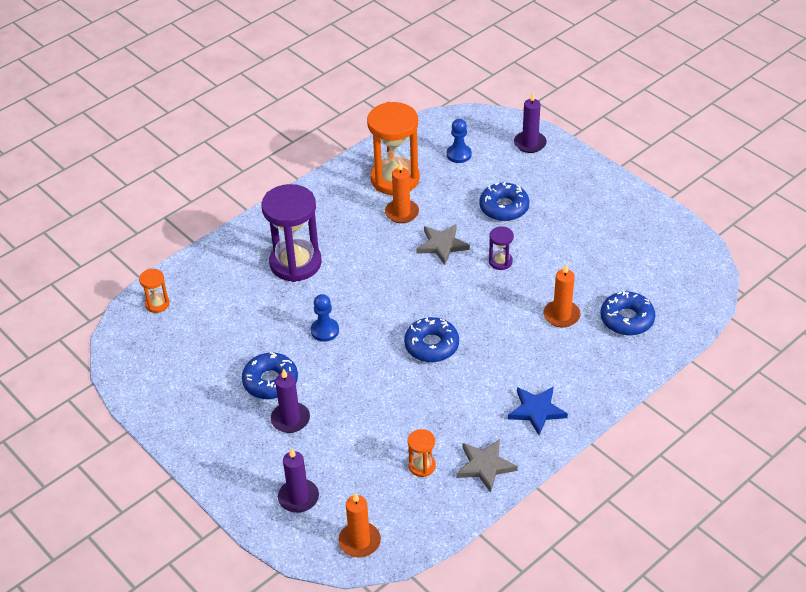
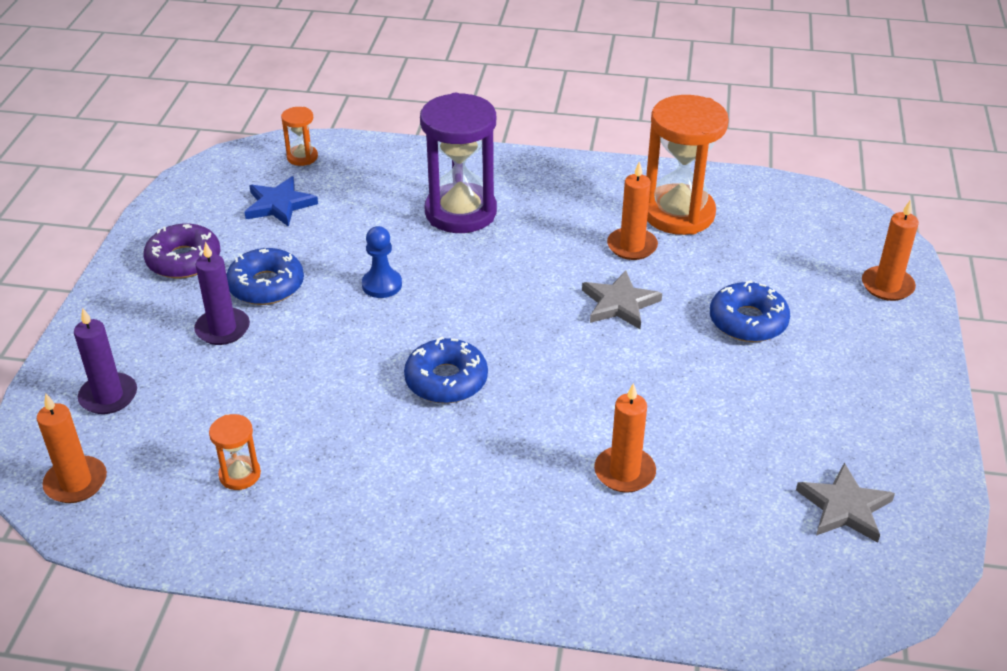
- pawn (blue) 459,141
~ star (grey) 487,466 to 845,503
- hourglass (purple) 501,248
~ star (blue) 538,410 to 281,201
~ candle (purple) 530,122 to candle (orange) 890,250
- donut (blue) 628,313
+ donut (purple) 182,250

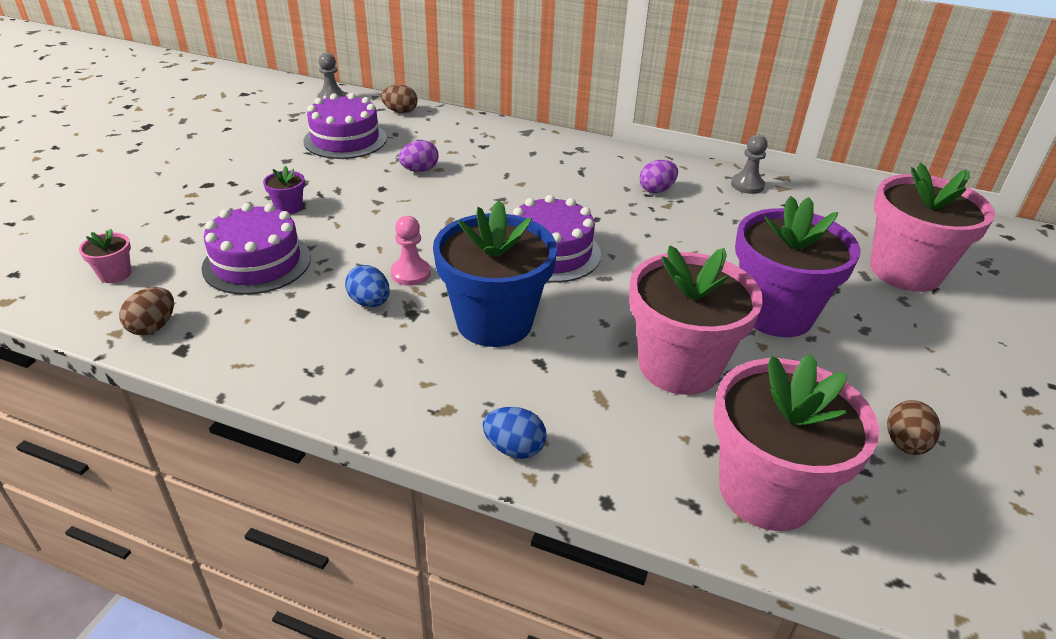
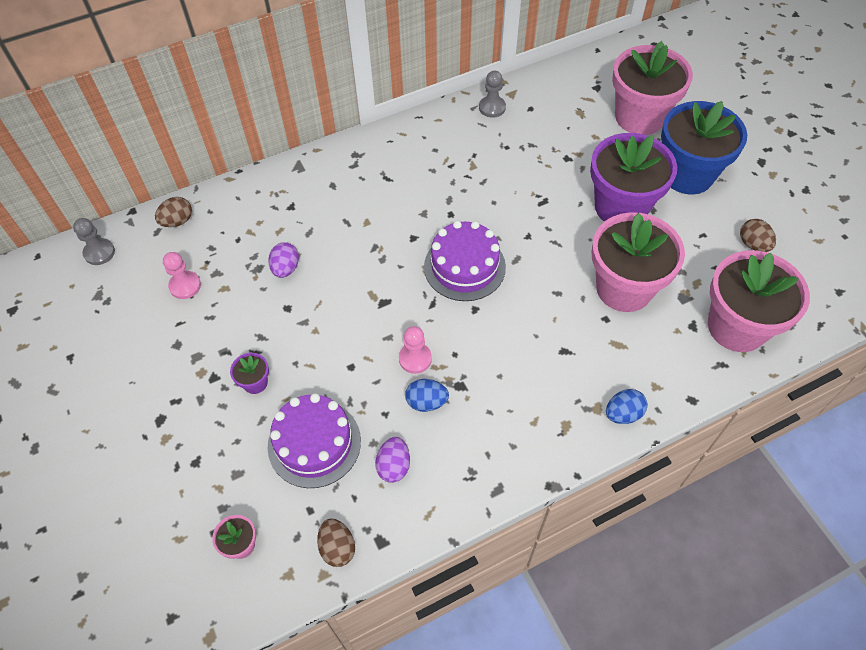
~ cake (purple) 345,126 to pawn (pink) 182,275
~ flower pot (blue) 495,273 to 704,148
~ egg (purple) 659,176 to 392,460

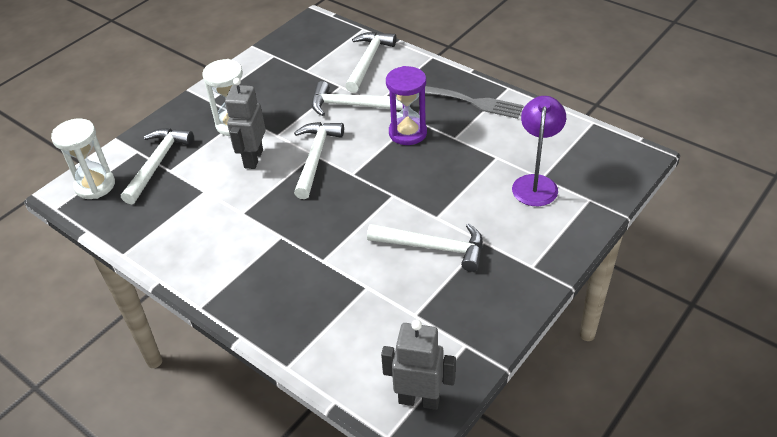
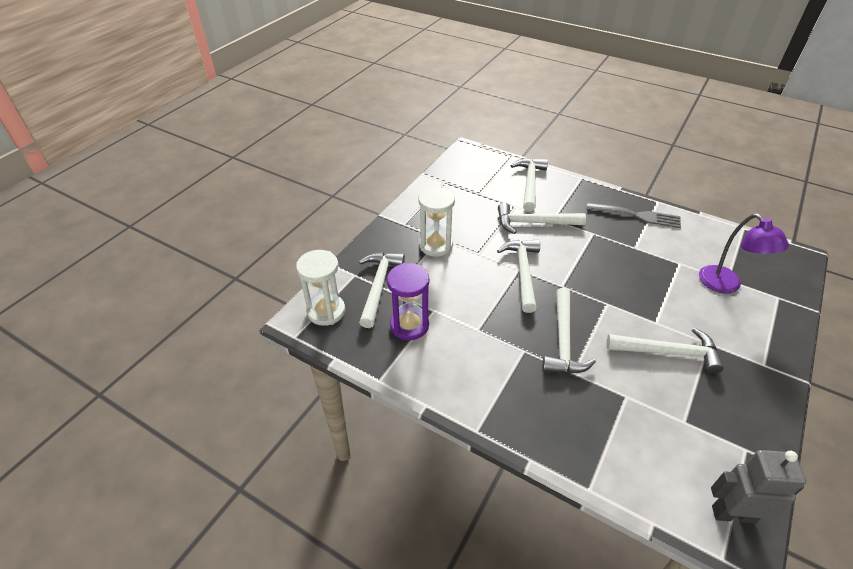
- robot (grey) 245,123
~ hourglass (purple) 406,105 to 408,301
~ lamp (purple) 539,151 = 744,254 150 degrees clockwise
+ hammer (white) 569,331

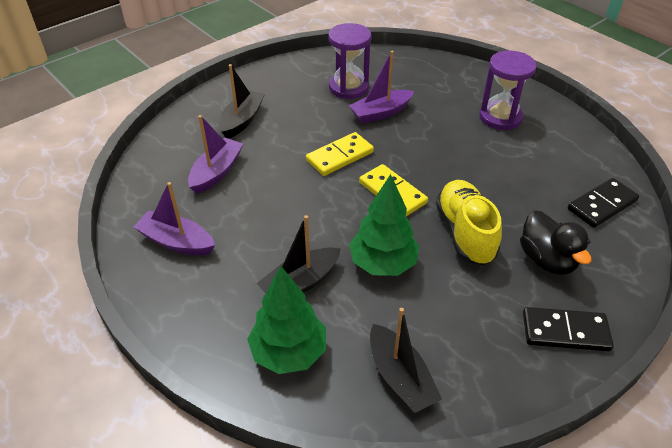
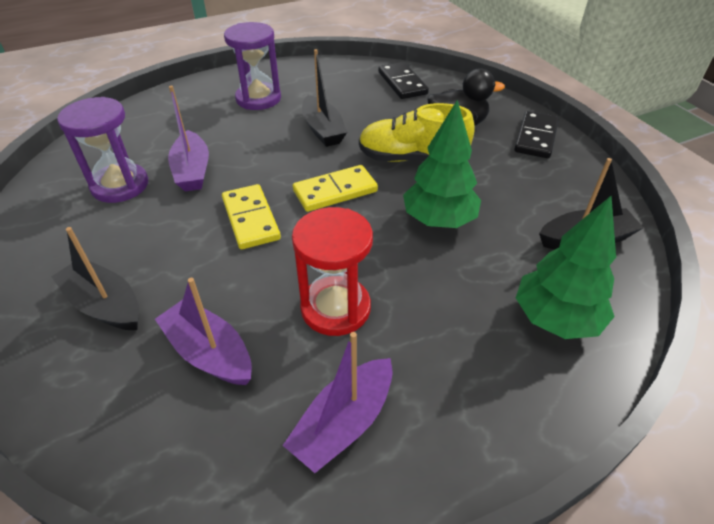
~ boat (black) 299,254 to 324,98
+ hourglass (red) 332,271

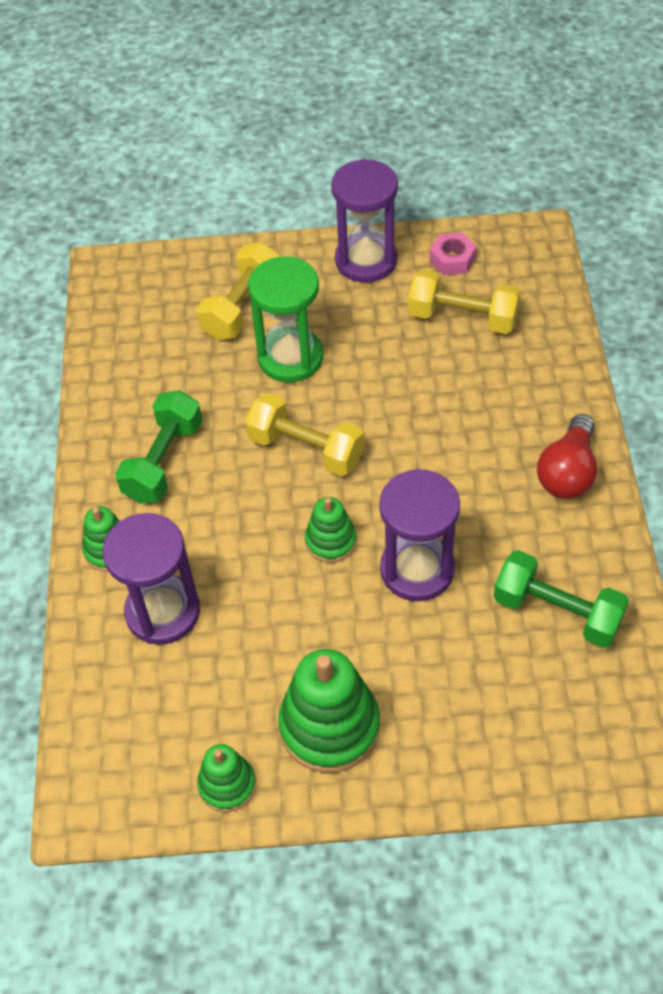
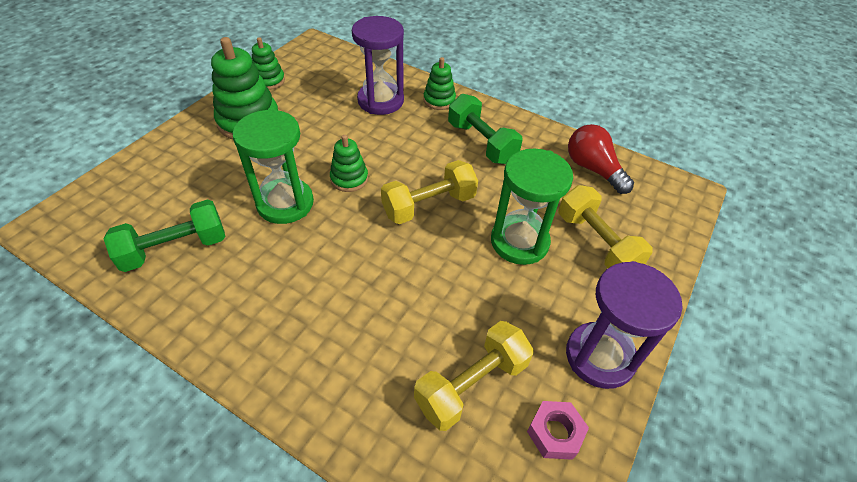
~ hourglass (purple) 419,535 to hourglass (green) 273,166
~ light bulb (red) 567,456 to 601,159

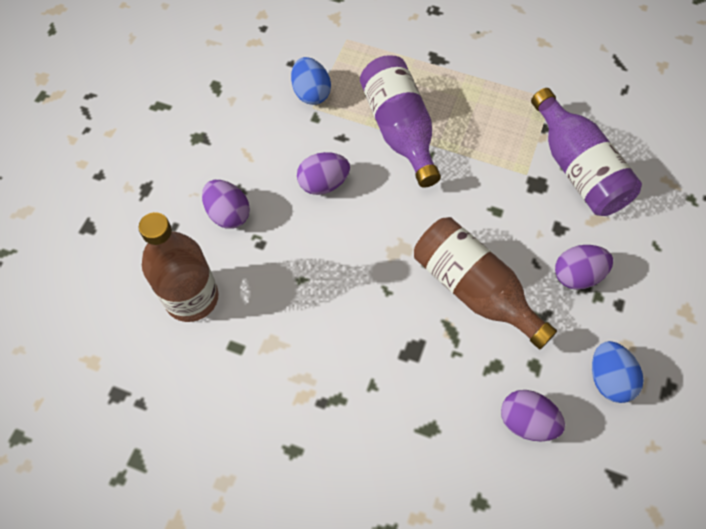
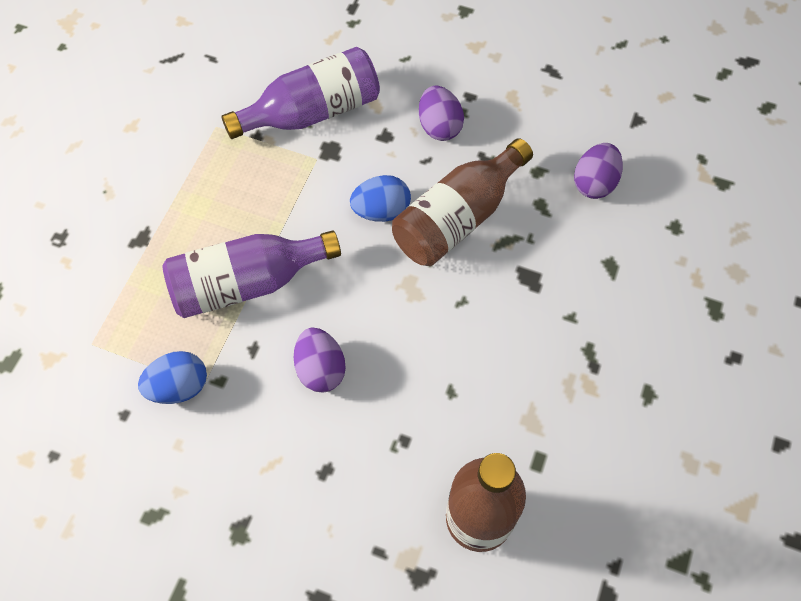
- egg (purple) 226,204
~ egg (blue) 618,372 to 380,198

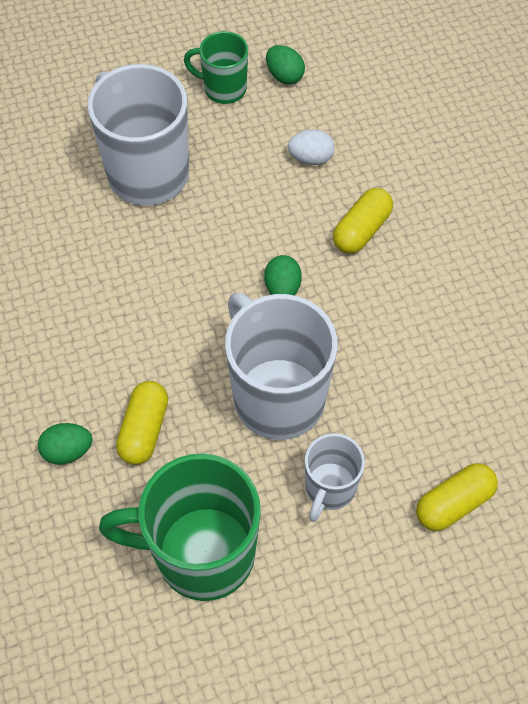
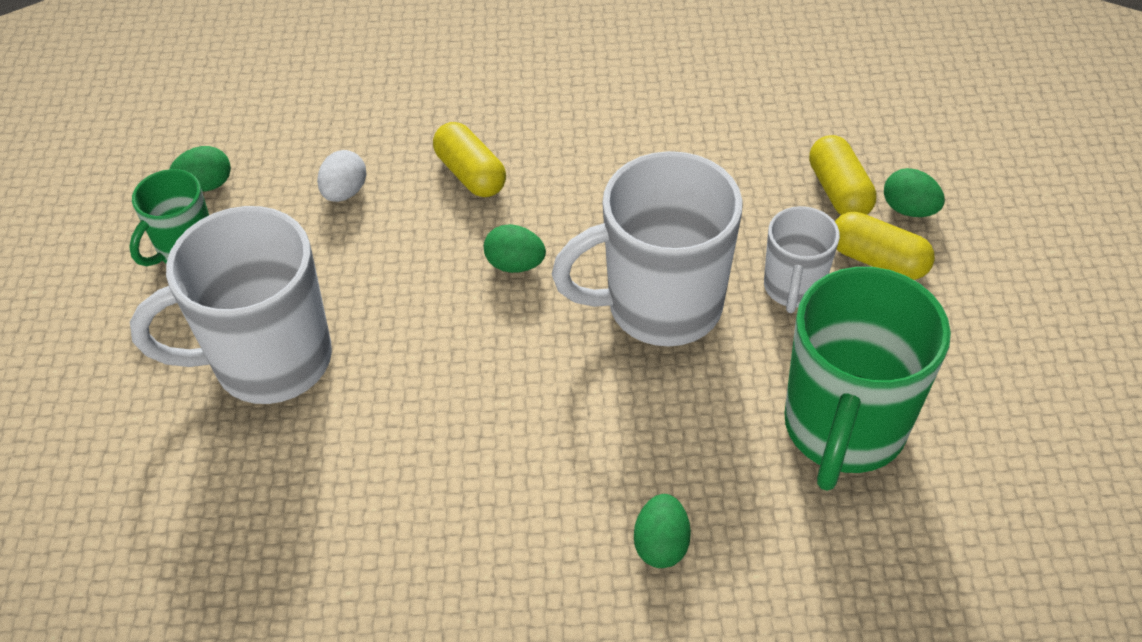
~ capsule (yellow) 142,423 to 885,246
~ mug (white) 335,477 = 802,259 60 degrees clockwise
+ egg (green) 914,192

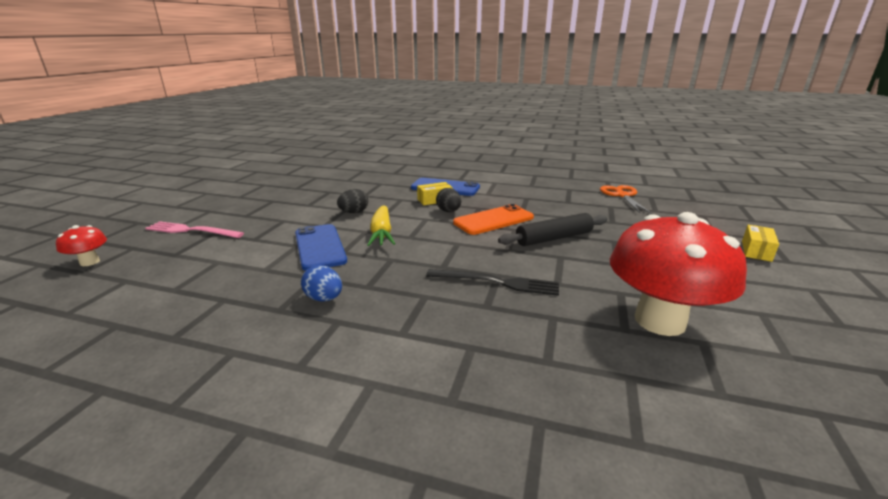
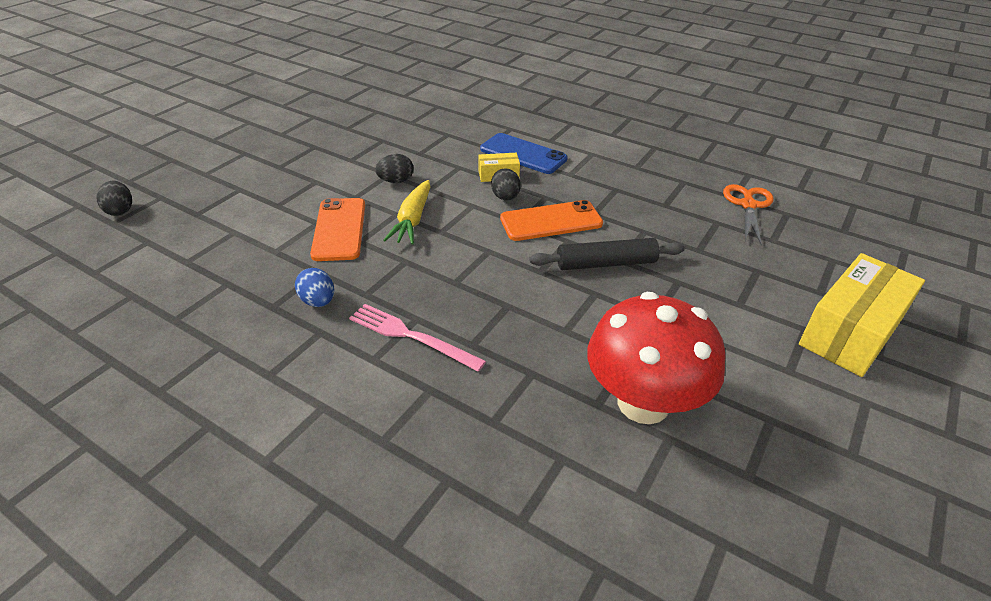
~ mushroom (red) 81,245 to egg (black) 114,198
~ fork (pink) 194,229 to 417,338
~ phone (blue) 321,247 to phone (orange) 337,229
- fork (black) 492,282
~ box (yellow) 760,243 = 862,315 x2.15

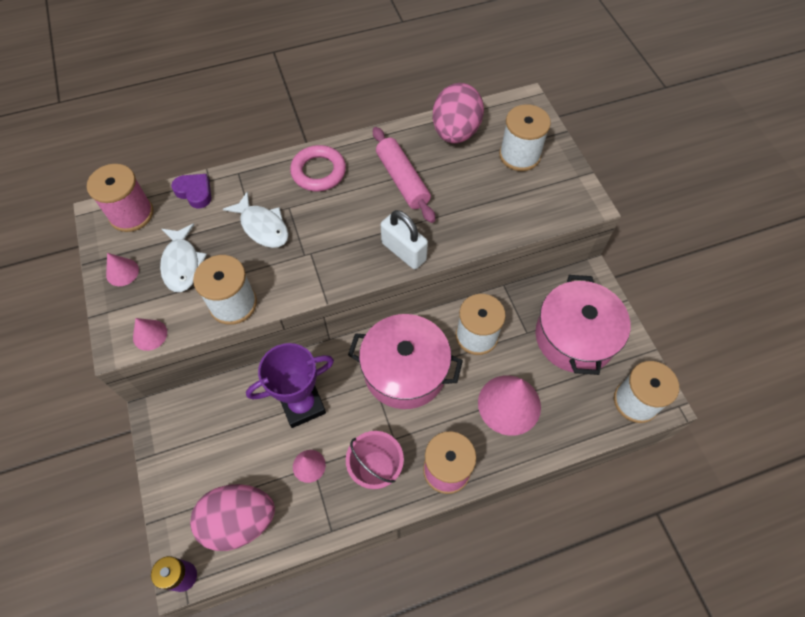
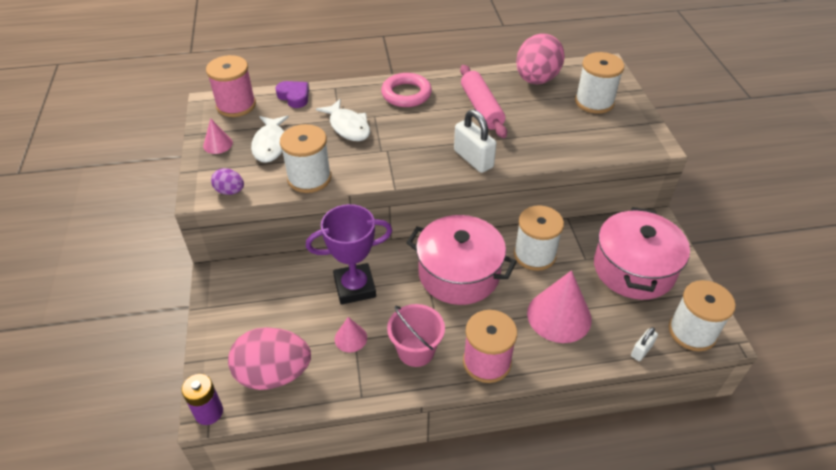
~ cone (pink) 150,334 to egg (purple) 227,181
+ padlock (white) 644,344

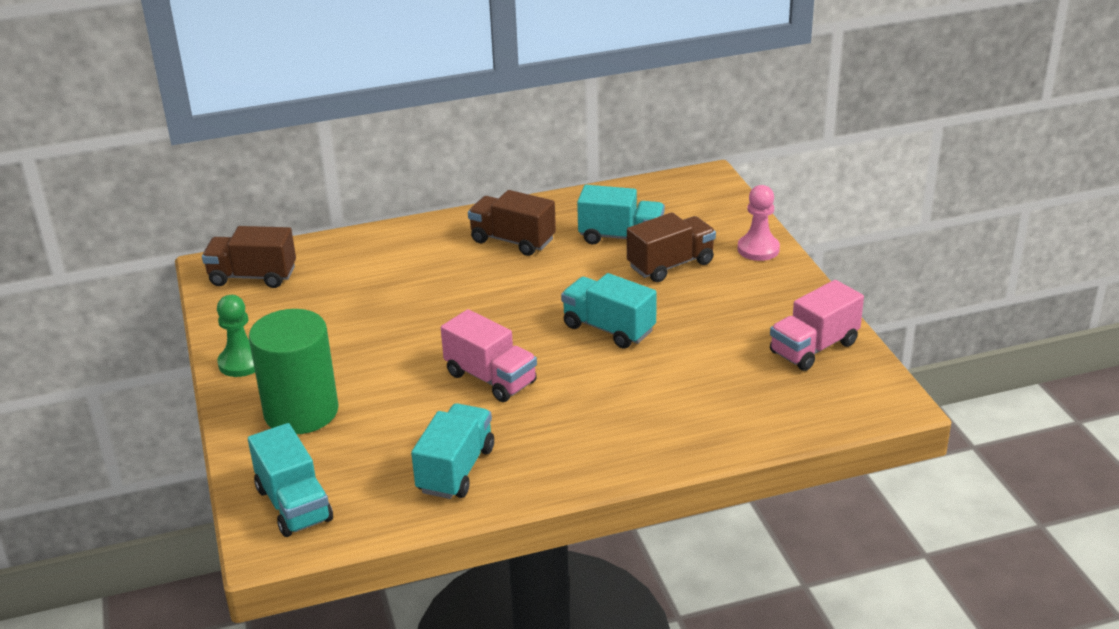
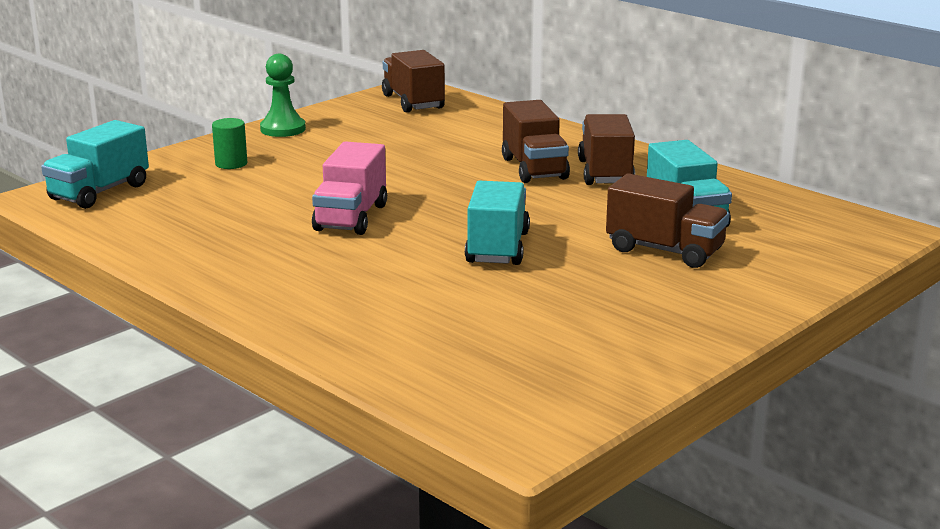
~ cylinder (green) 294,371 = 229,143 x0.43
- truck (turquoise) 452,451
- pawn (pink) 758,223
- truck (pink) 817,325
+ truck (brown) 536,141

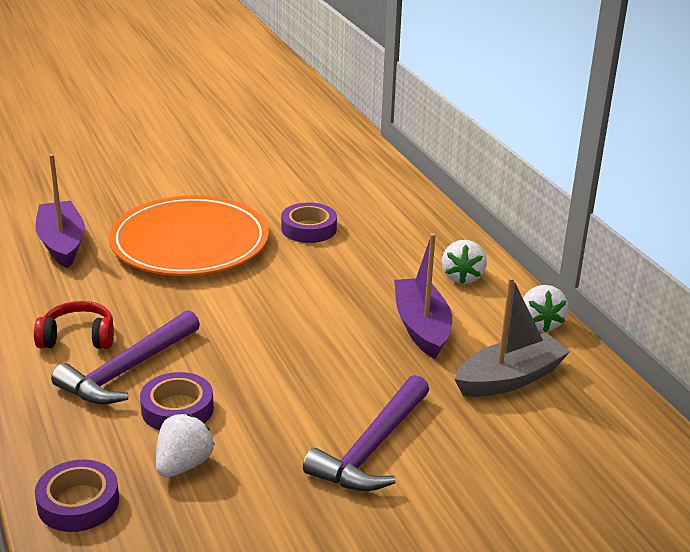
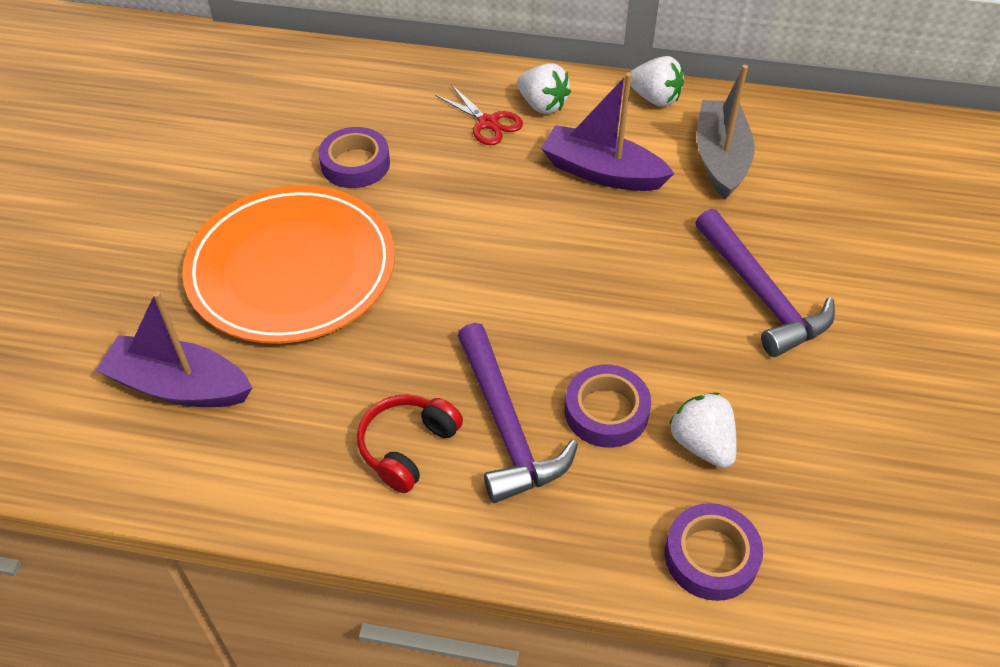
+ scissors (red) 479,114

